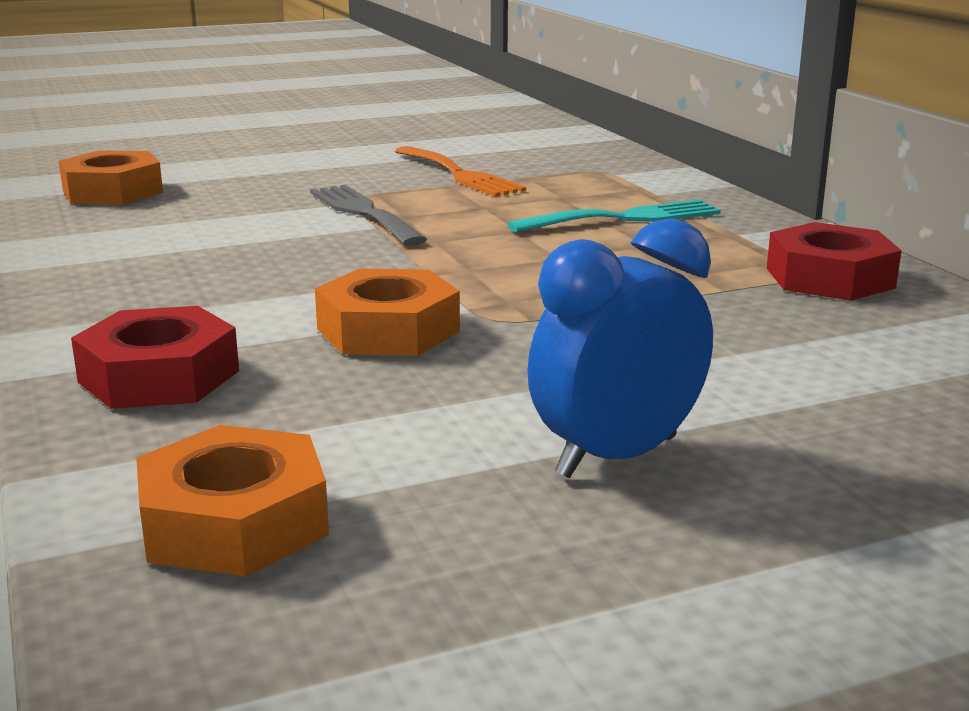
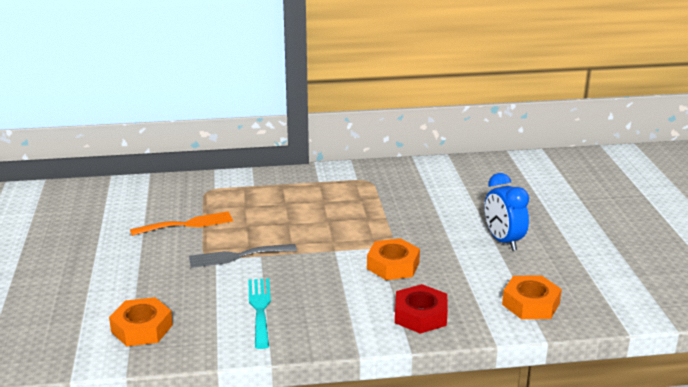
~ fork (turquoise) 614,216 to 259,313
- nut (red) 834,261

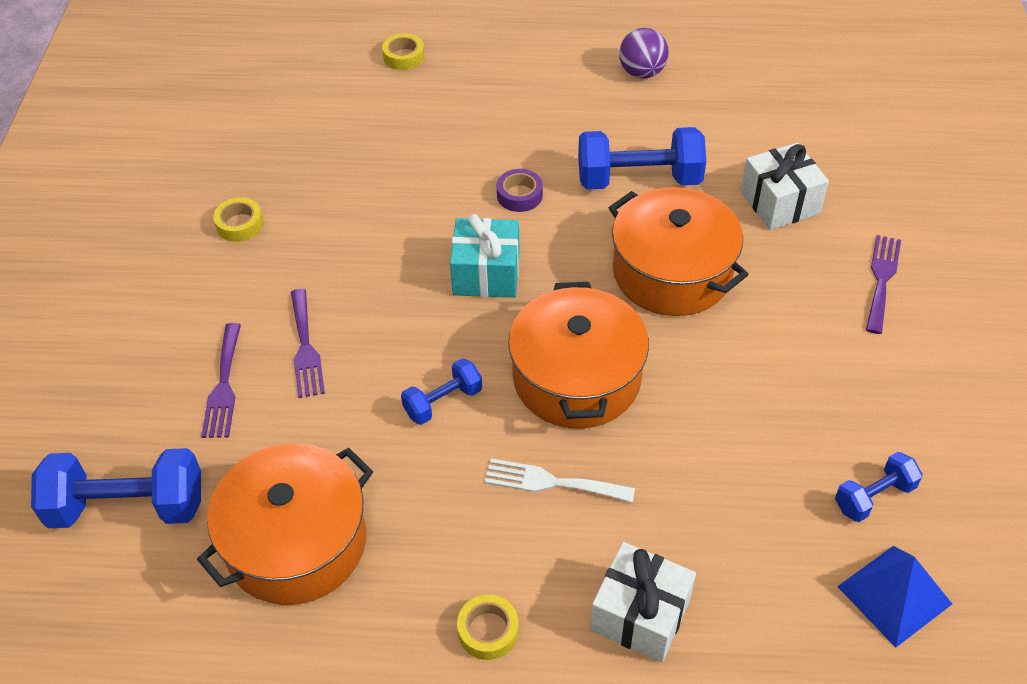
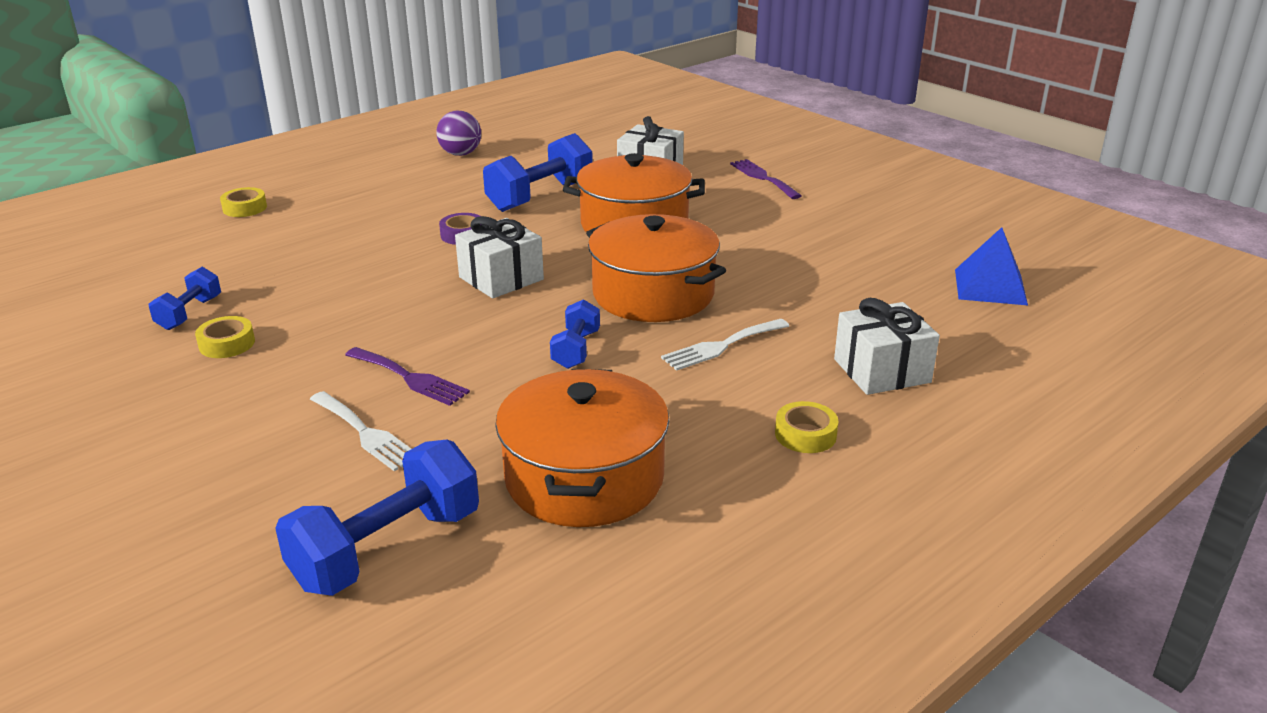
~ fork (purple) 221,380 to fork (white) 360,431
~ gift (turquoise) 485,256 to gift (white) 499,257
~ dumbbell (blue) 879,487 to 184,298

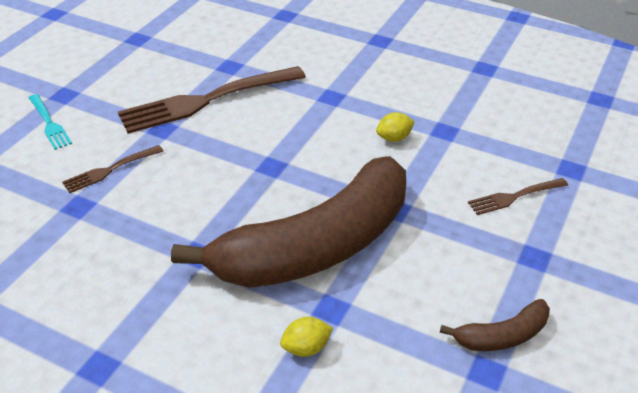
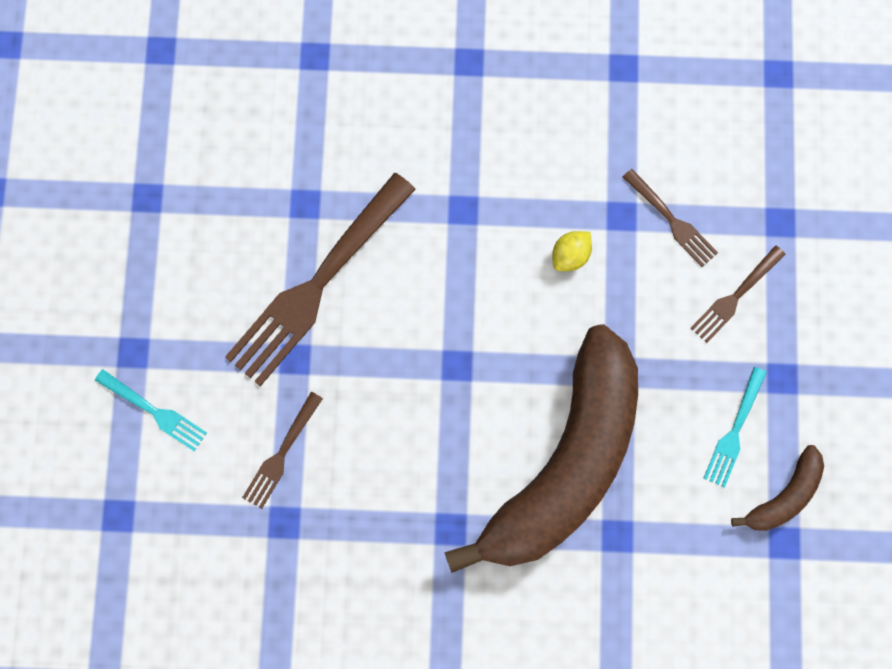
- lemon (yellow) 306,337
+ fork (brown) 670,218
+ fork (turquoise) 735,427

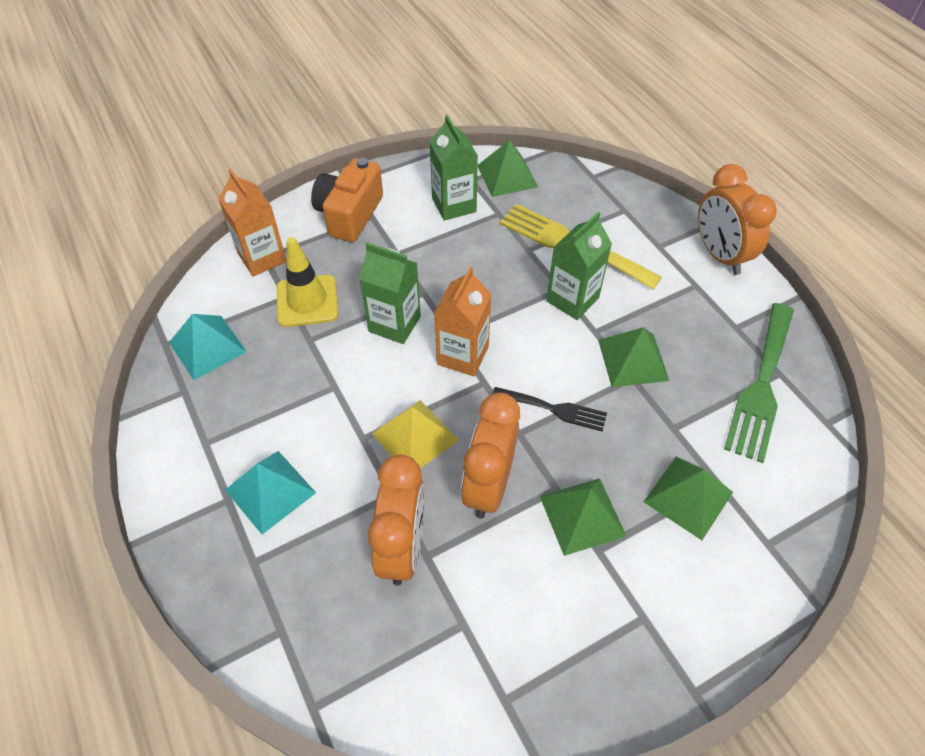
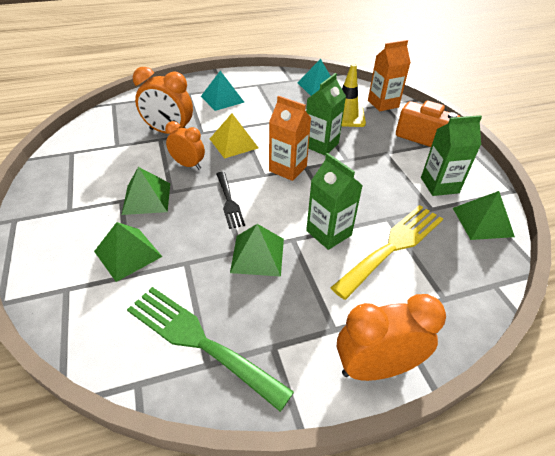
~ clock (orange) 490,456 = 185,145 x0.65
~ fork (black) 549,409 = 230,200 45 degrees counterclockwise

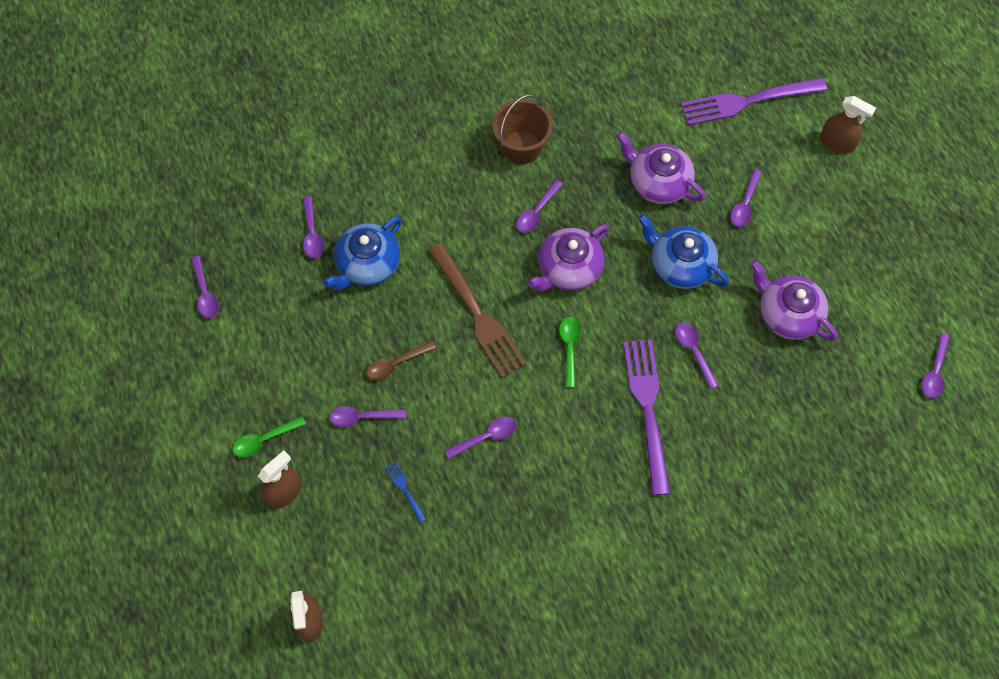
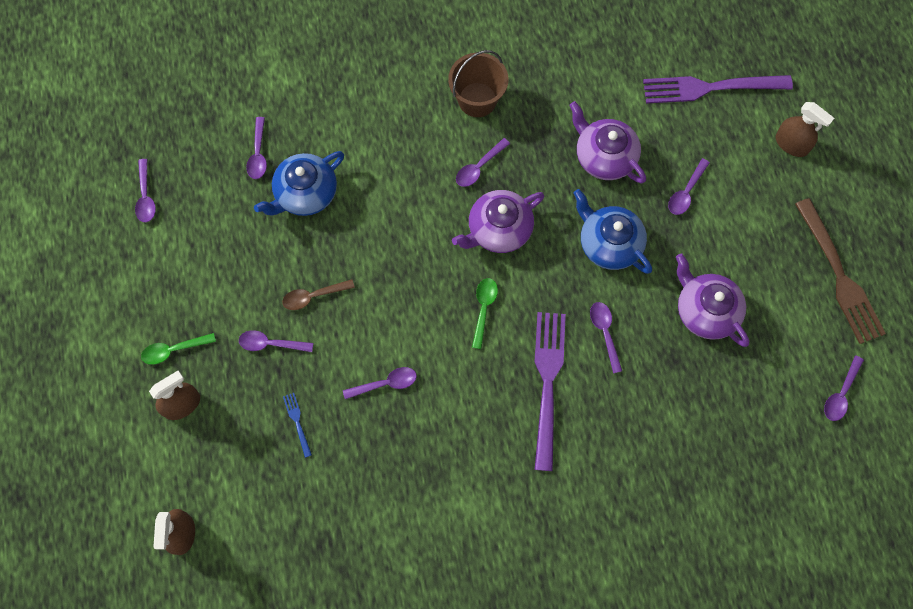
~ fork (brown) 477,310 to 840,271

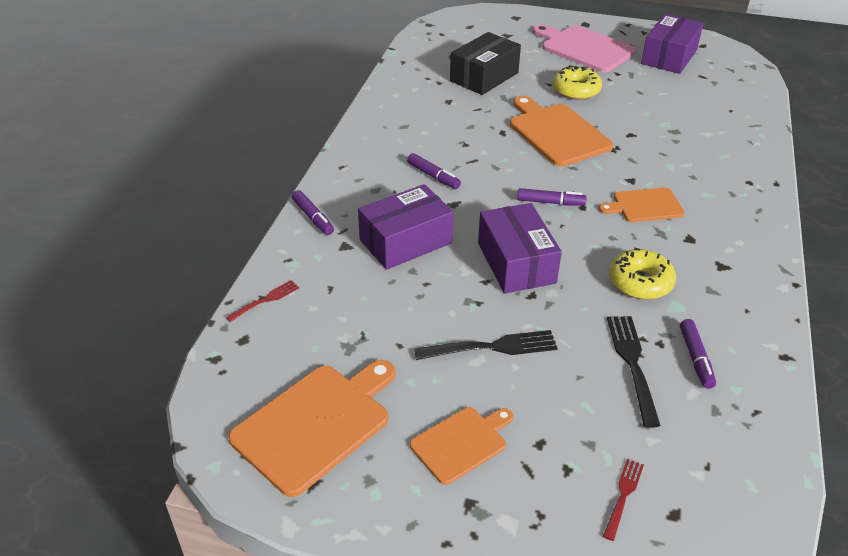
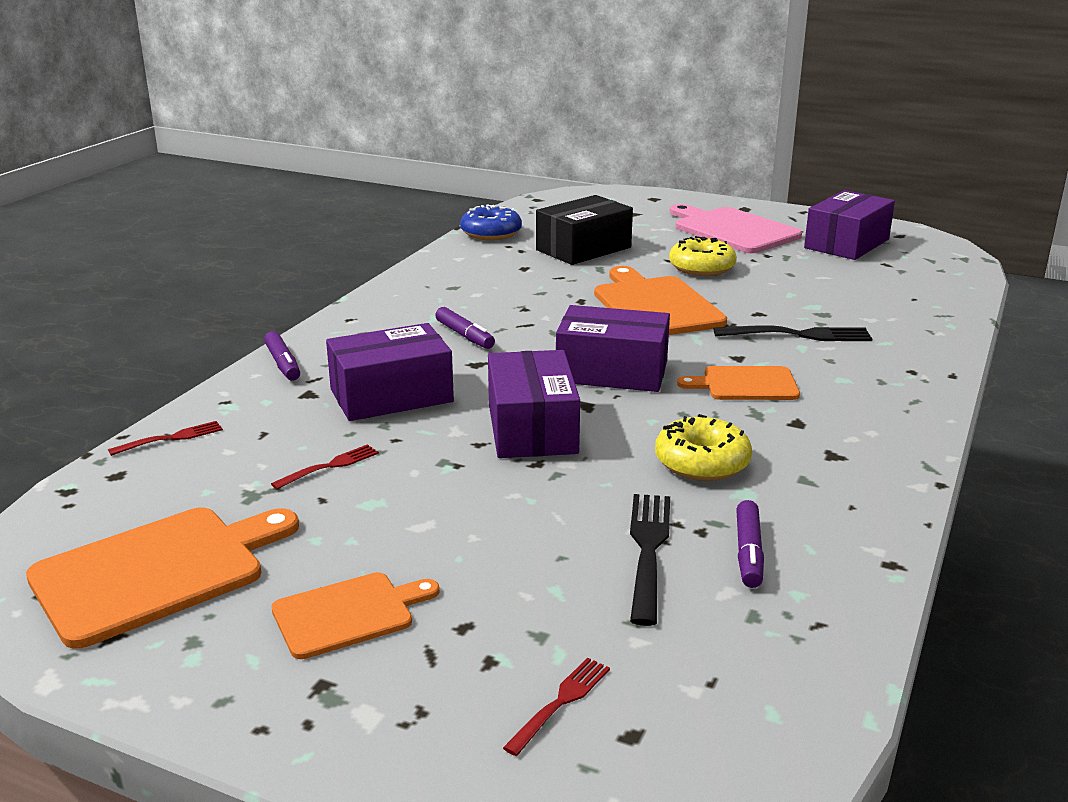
~ fork (black) 486,345 to 792,333
~ marker (purple) 552,197 to box (purple) 613,348
+ fork (red) 325,466
+ donut (blue) 491,222

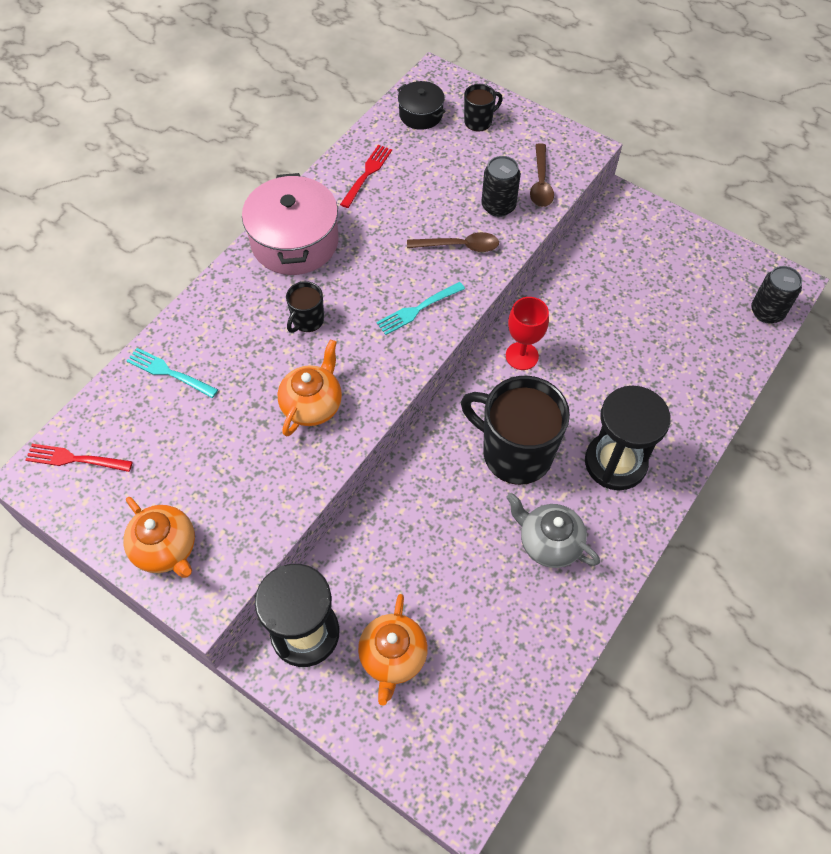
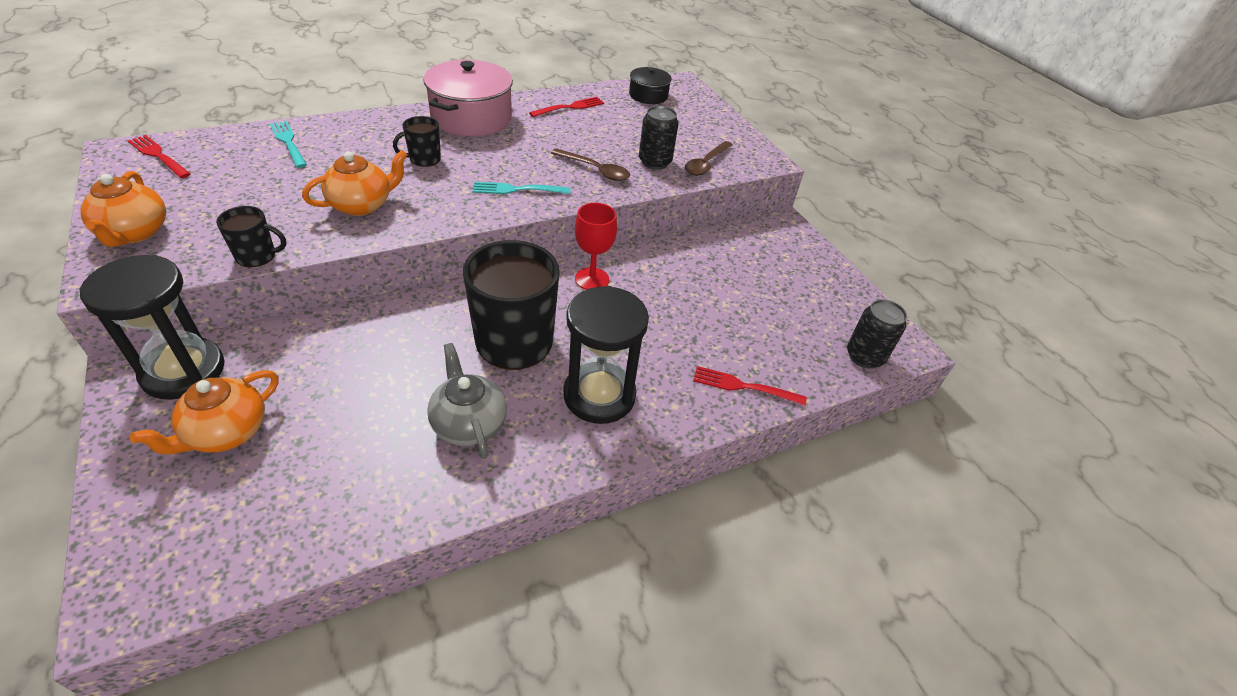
~ mug (black) 483,108 to 251,236
+ fork (red) 750,386

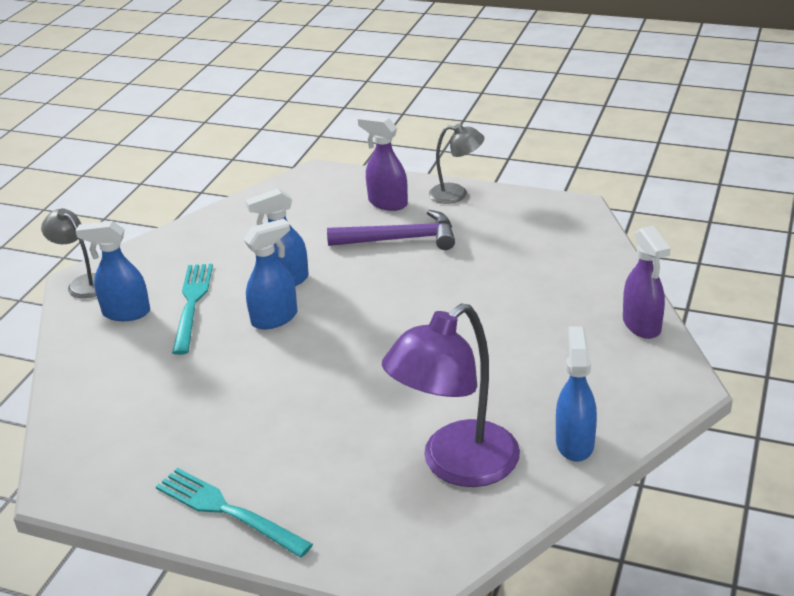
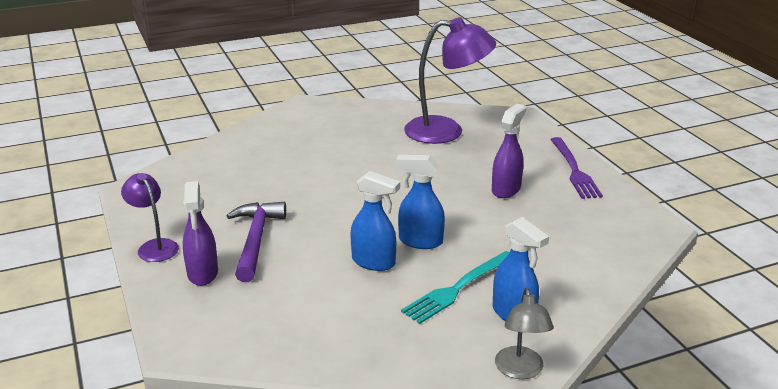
~ fork (turquoise) 234,513 to fork (purple) 576,168
~ hammer (purple) 391,230 = 256,242 45 degrees clockwise
~ lamp (grey) 456,163 to lamp (purple) 150,217
- spray bottle (blue) 576,394
~ spray bottle (purple) 647,282 to 509,151

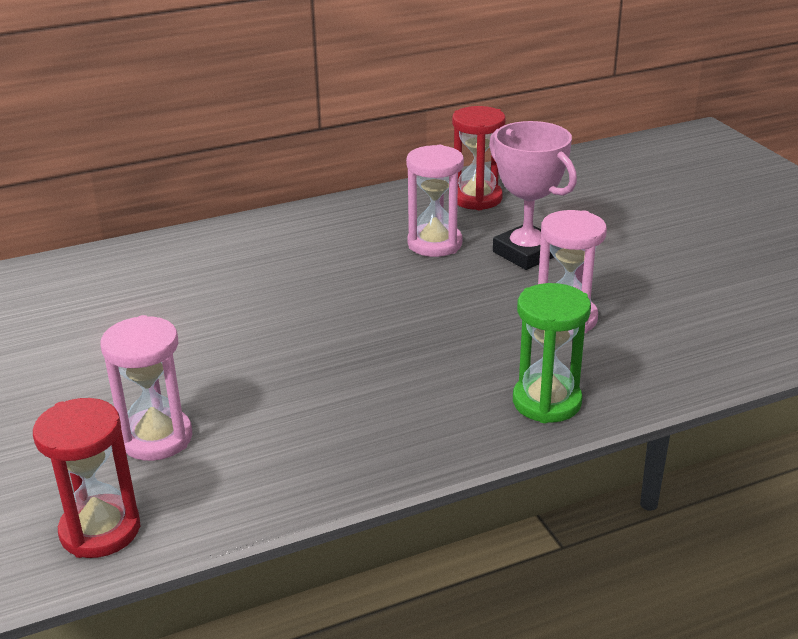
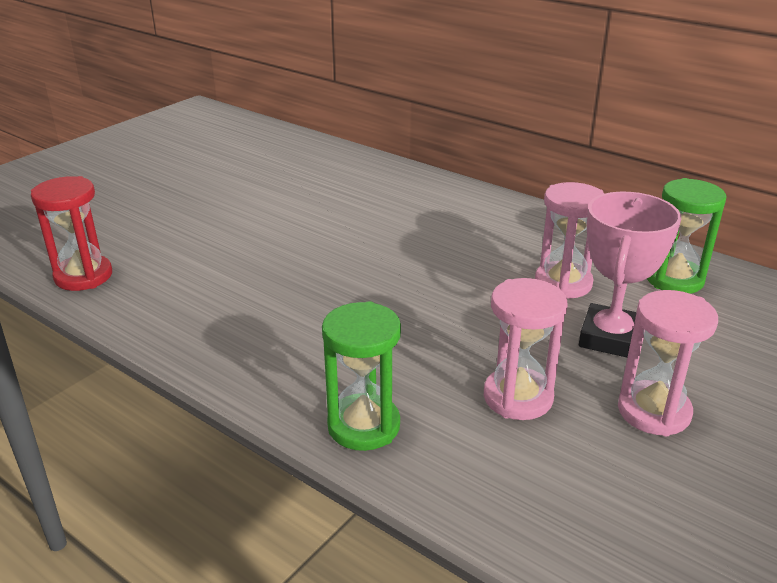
~ hourglass (pink) 146,388 to 668,363
~ hourglass (red) 478,158 to hourglass (green) 687,236

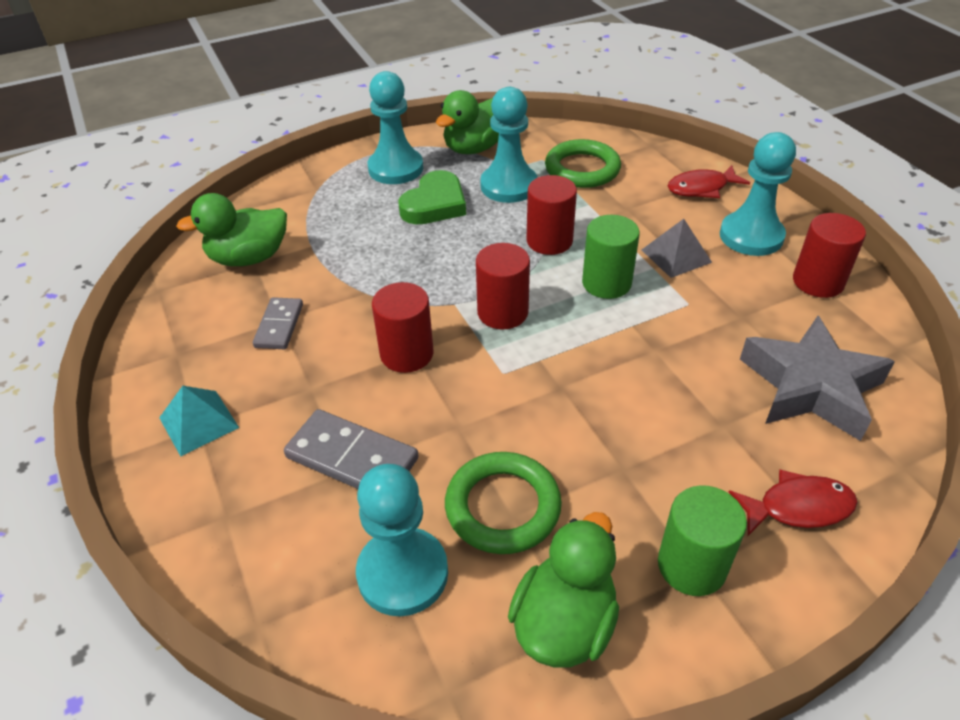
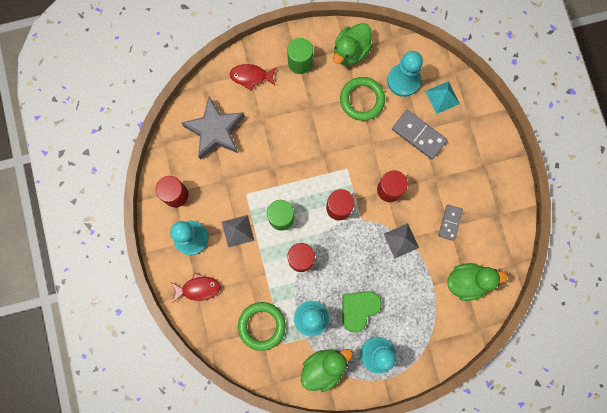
~ pyramid (turquoise) 199,421 to 442,97
+ pyramid (grey) 401,240

